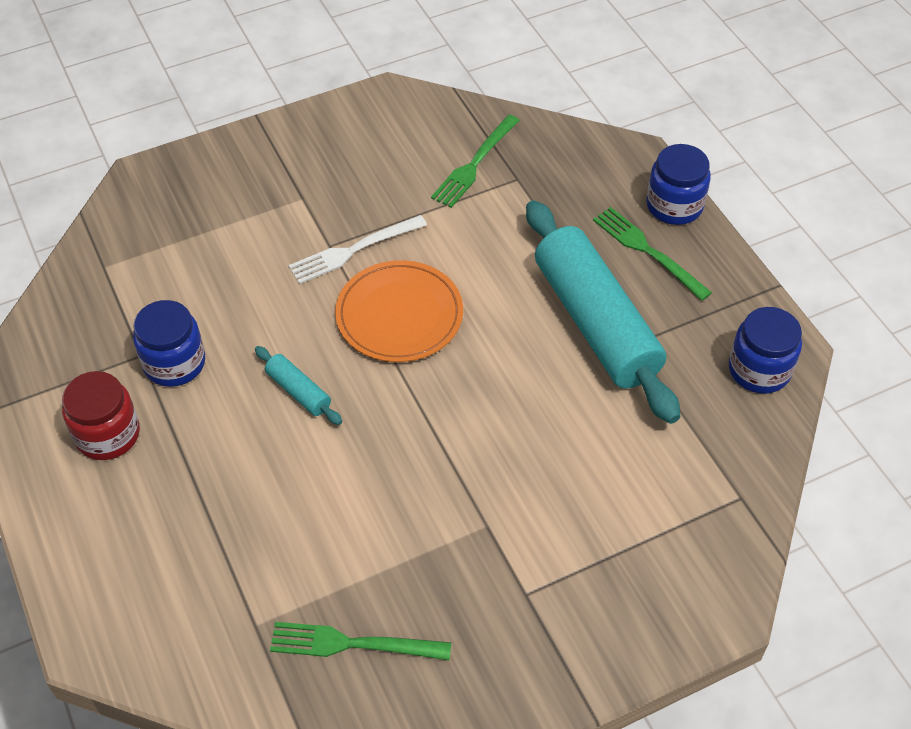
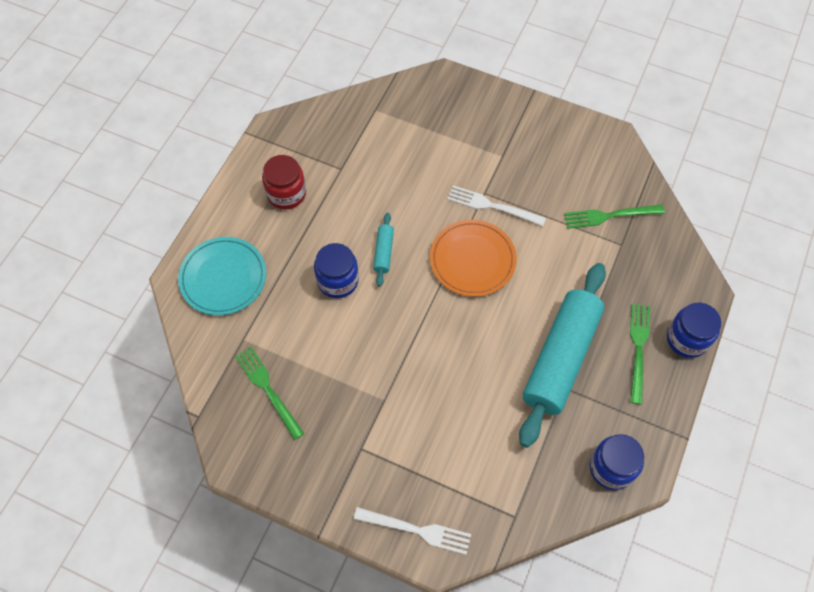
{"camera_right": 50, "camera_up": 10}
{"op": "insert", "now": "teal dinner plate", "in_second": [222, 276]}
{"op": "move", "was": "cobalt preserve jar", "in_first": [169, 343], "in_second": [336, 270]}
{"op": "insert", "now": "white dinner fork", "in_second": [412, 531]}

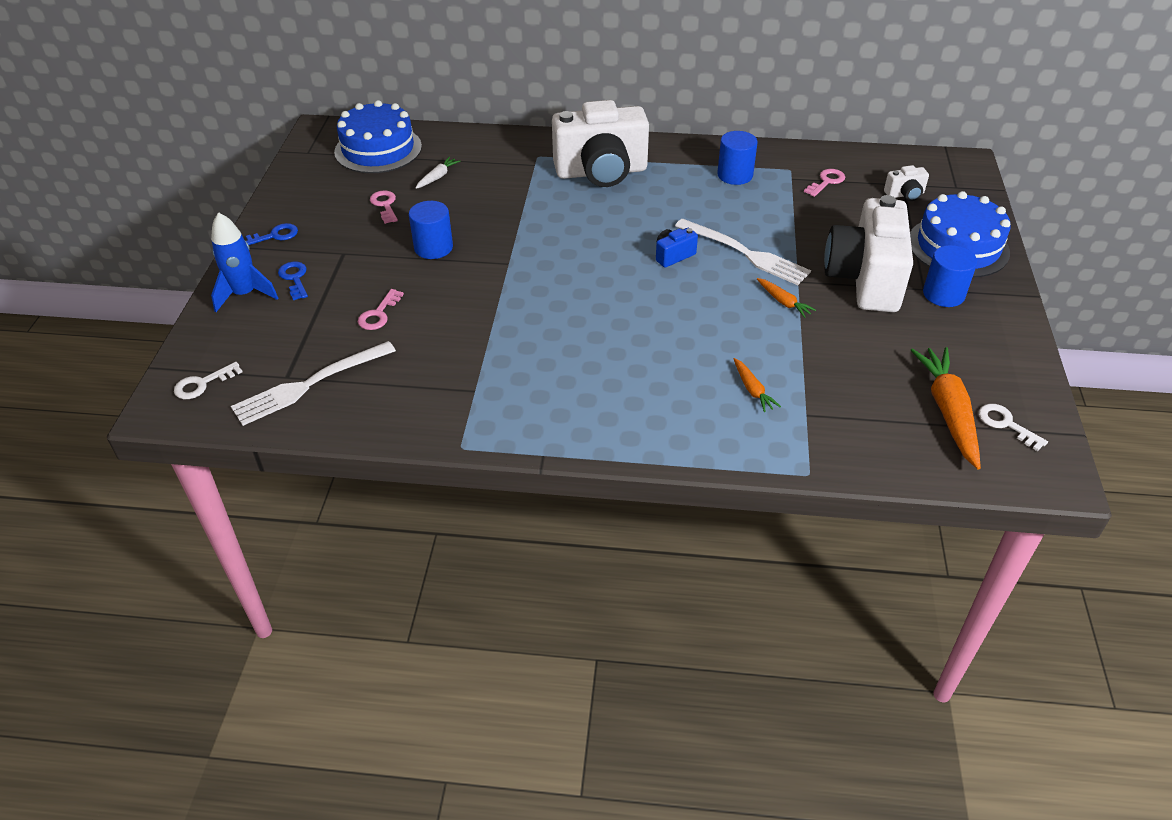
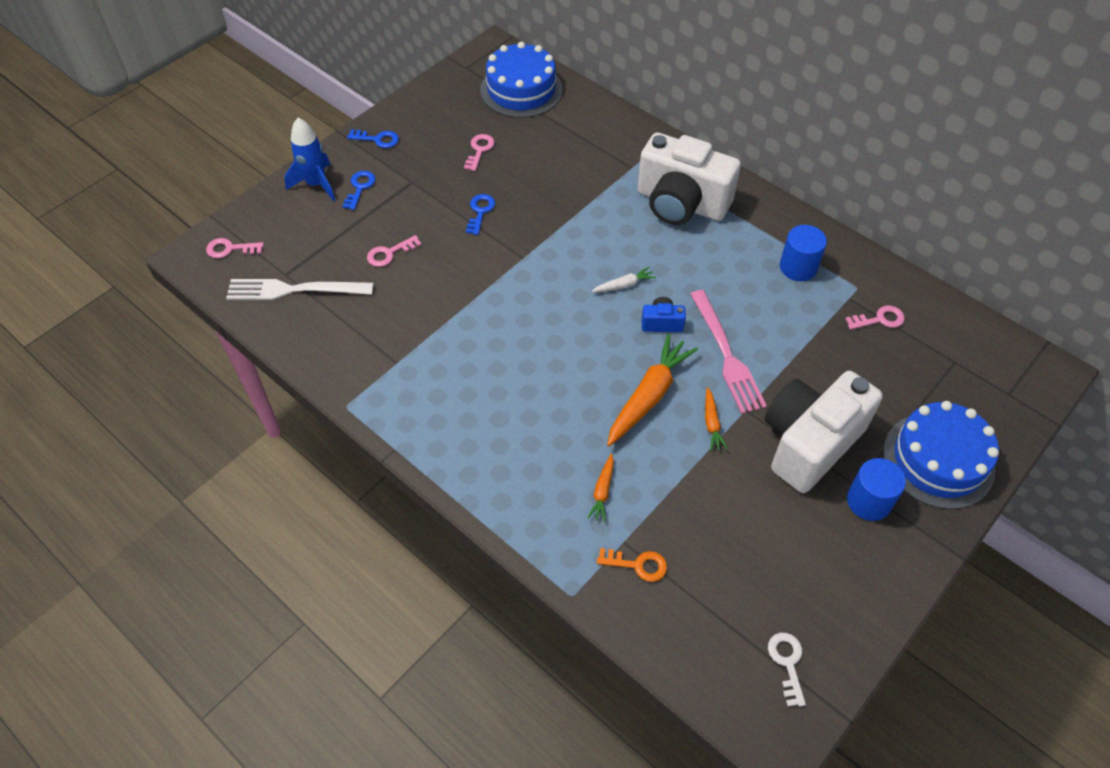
{"camera_right": 35, "camera_up": 10}
{"op": "recolor", "was": "white key", "now": "rose-pink key", "in_first": [208, 380], "in_second": [235, 248]}
{"op": "replace", "was": "cobalt solid cylinder", "now": "cobalt key", "in_first": [431, 230], "in_second": [480, 214]}
{"op": "move", "was": "white root vegetable", "in_first": [438, 173], "in_second": [624, 279]}
{"op": "insert", "now": "orange key", "in_second": [632, 565]}
{"op": "move", "was": "orange root vegetable", "in_first": [946, 408], "in_second": [652, 390]}
{"op": "recolor", "was": "white dinner fork", "now": "rose-pink dinner fork", "in_first": [743, 251], "in_second": [728, 352]}
{"op": "delete", "was": "white compact camera", "in_first": [906, 183]}

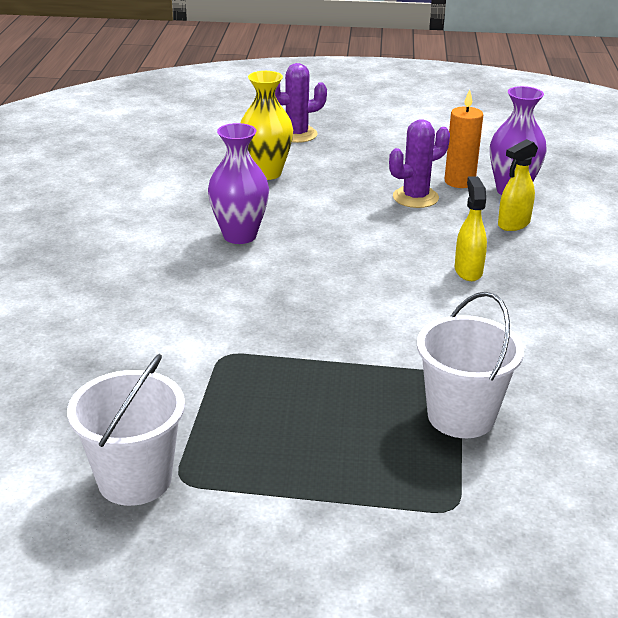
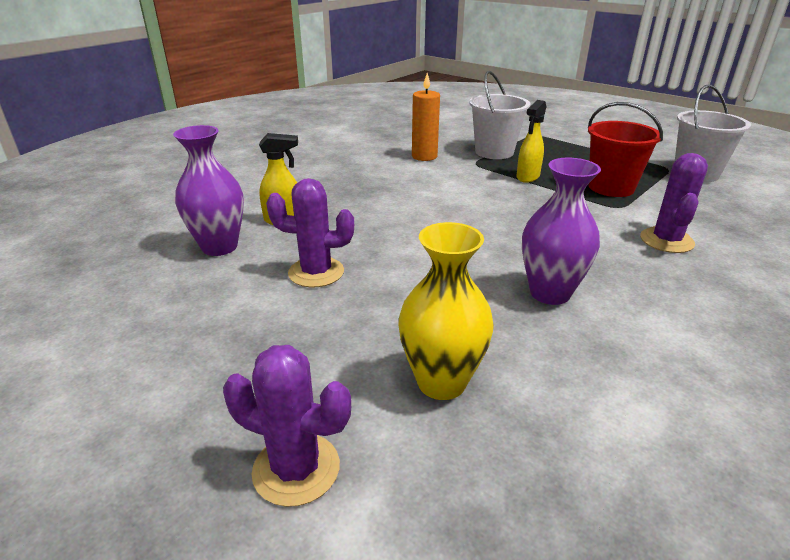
{"camera_right": -145, "camera_up": 0}
{"op": "move", "was": "orange candle", "in_first": [464, 138], "in_second": [426, 117]}
{"op": "move", "was": "yellow spray cleaner", "in_first": [471, 228], "in_second": [531, 141]}
{"op": "insert", "now": "scarlet bucket", "in_second": [625, 149]}
{"op": "insert", "now": "purple cactus", "in_second": [674, 203]}

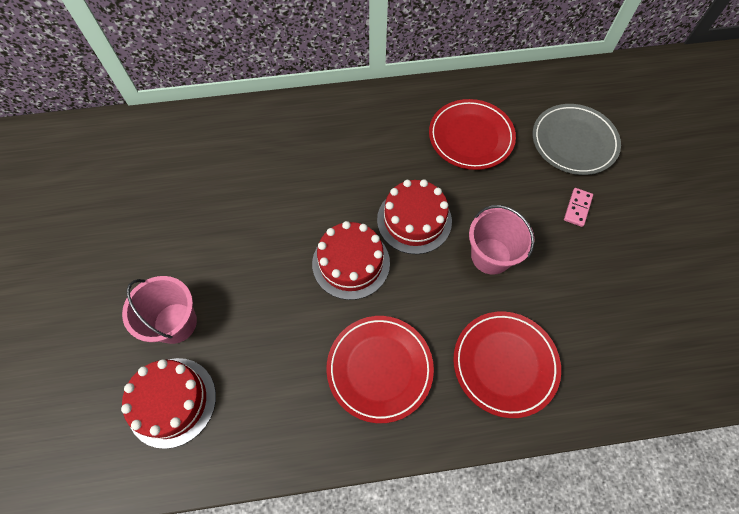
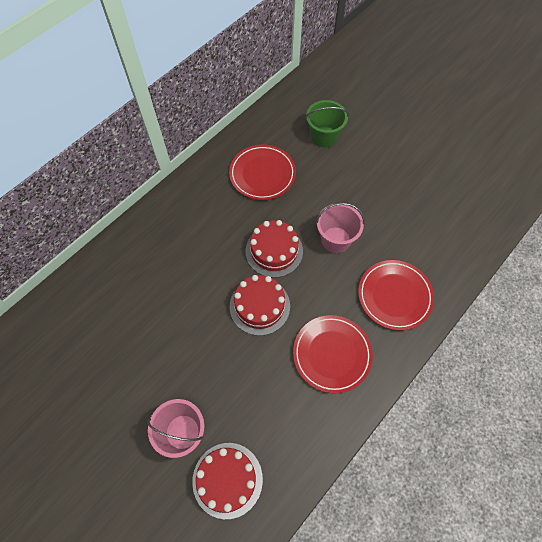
{"camera_right": -40, "camera_up": 0}
{"op": "replace", "was": "grey dinner plate", "now": "green bucket", "in_first": [577, 139], "in_second": [327, 124]}
{"op": "delete", "was": "rose-pink domino tile", "in_first": [578, 207]}

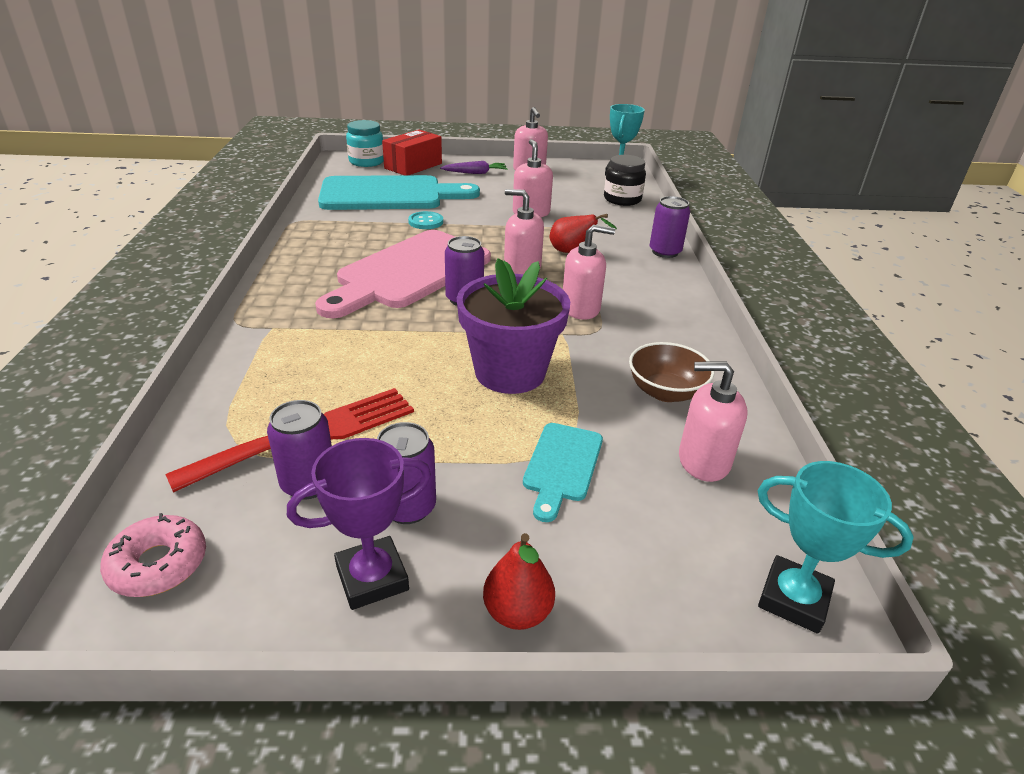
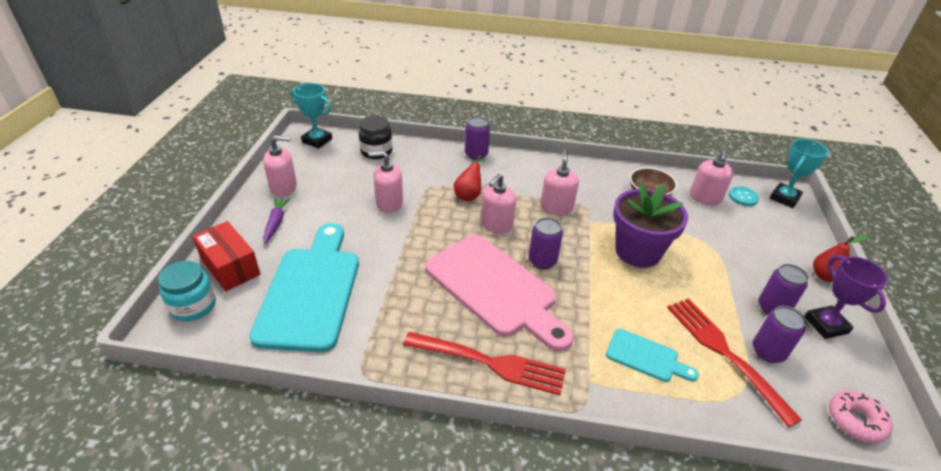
{"camera_right": -80, "camera_up": 5}
{"op": "insert", "now": "scarlet dinner fork", "in_second": [484, 363]}
{"op": "move", "was": "teal chopping board", "in_first": [563, 472], "in_second": [652, 355]}
{"op": "move", "was": "teal sewing button", "in_first": [425, 220], "in_second": [744, 196]}

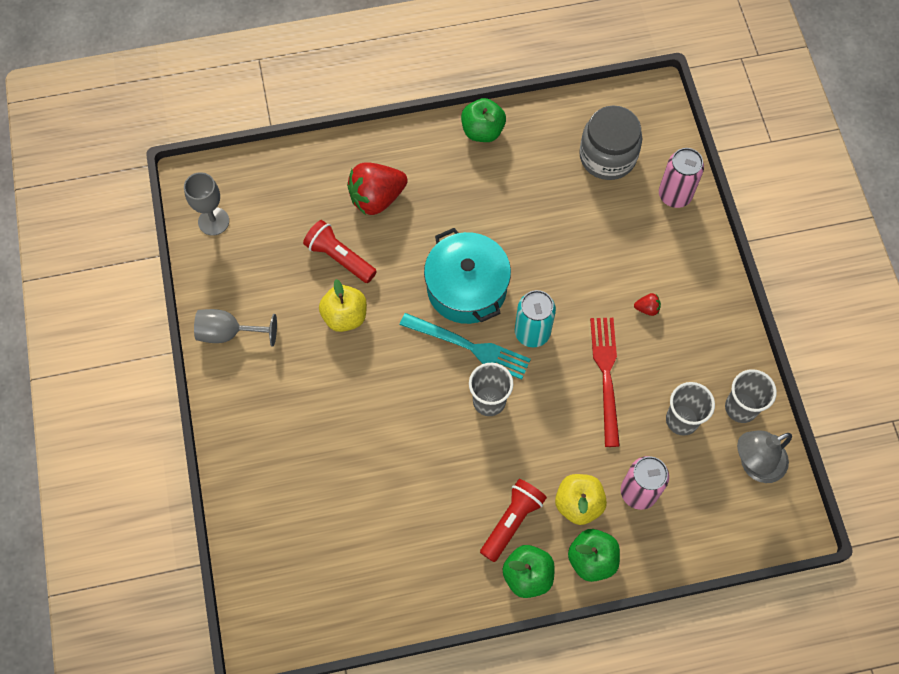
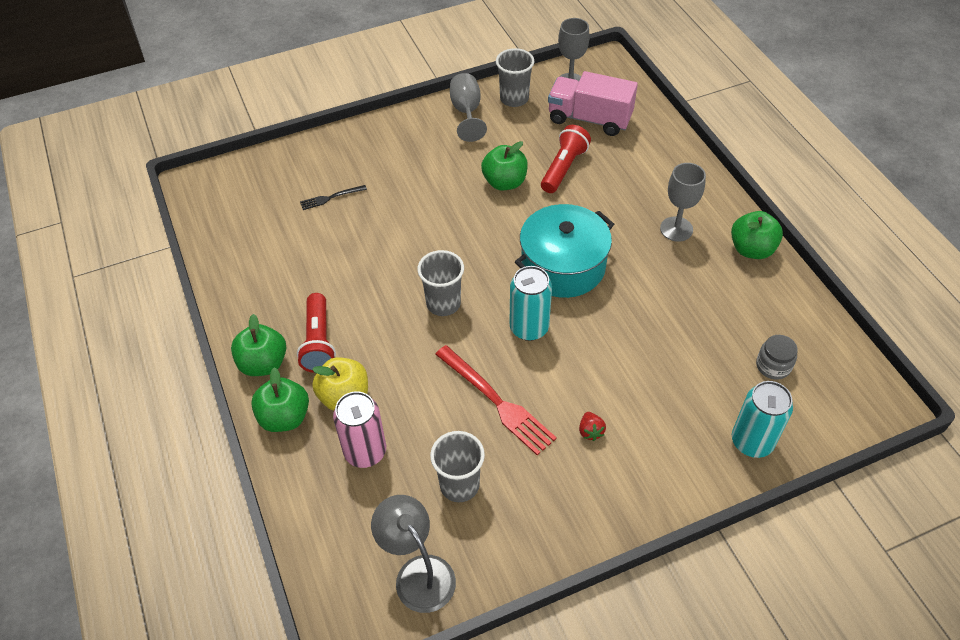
{"camera_right": 80, "camera_up": -15}
{"op": "rotate", "was": "scarlet pocket torch", "in_first": [513, 520], "in_second": [316, 333], "clockwise": 60}
{"op": "insert", "now": "black dinner fork", "in_second": [333, 197]}
{"op": "rotate", "was": "scarlet dinner fork", "in_first": [605, 382], "in_second": [496, 400], "clockwise": 60}
{"op": "recolor", "was": "yellow apple", "now": "green apple", "in_first": [343, 305], "in_second": [504, 165]}
{"op": "move", "was": "grey tumbler", "in_first": [751, 396], "in_second": [515, 77]}
{"op": "insert", "now": "rose-pink truck", "in_second": [593, 103]}
{"op": "insert", "now": "grey goblet", "in_second": [683, 202]}
{"op": "recolor", "was": "rose-pink can", "now": "teal can", "in_first": [681, 178], "in_second": [762, 419]}
{"op": "resize", "was": "grey preserve jar", "in_first": [610, 142], "in_second": [777, 357], "ratio": 0.51}
{"op": "delete", "was": "scarlet toy strawberry", "in_first": [377, 188]}
{"op": "delete", "was": "teal dinner fork", "in_first": [465, 346]}

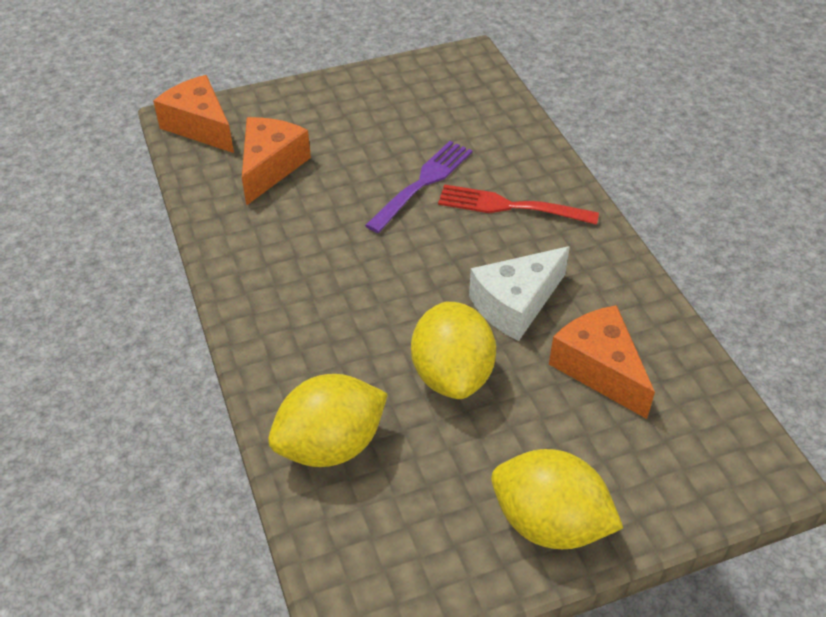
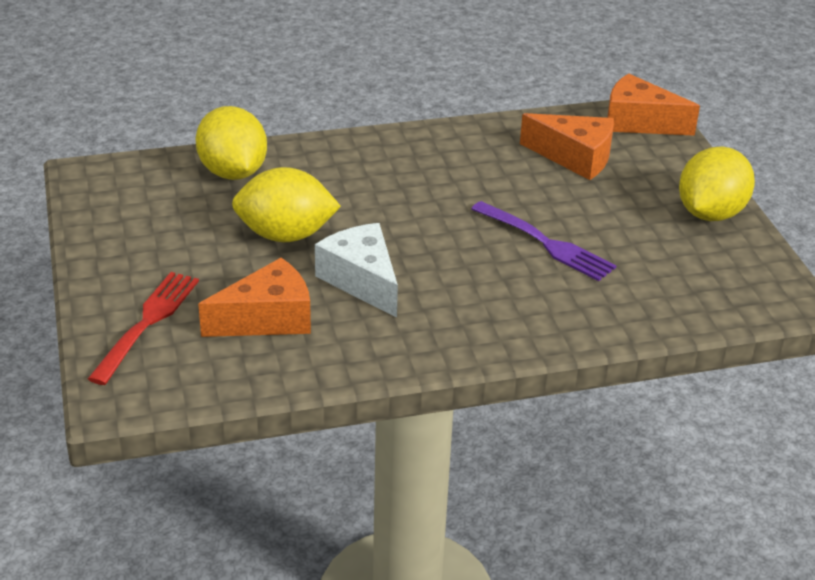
{"camera_right": 95, "camera_up": -10}
{"op": "move", "was": "scarlet dinner fork", "in_first": [518, 204], "in_second": [143, 328]}
{"op": "rotate", "was": "orange cheese", "in_first": [193, 114], "in_second": [653, 104], "clockwise": -120}
{"op": "move", "was": "yellow toy lemon", "in_first": [557, 499], "in_second": [717, 184]}

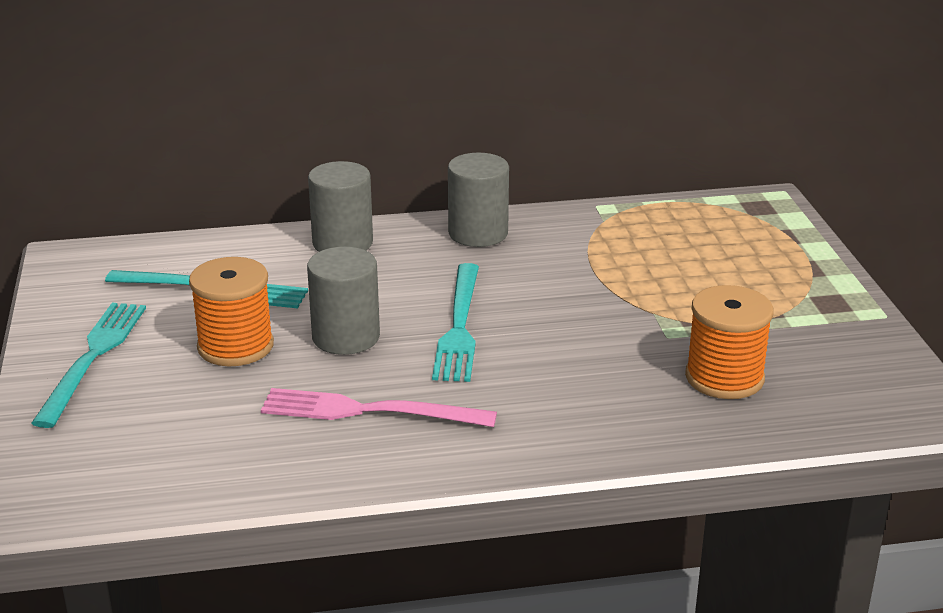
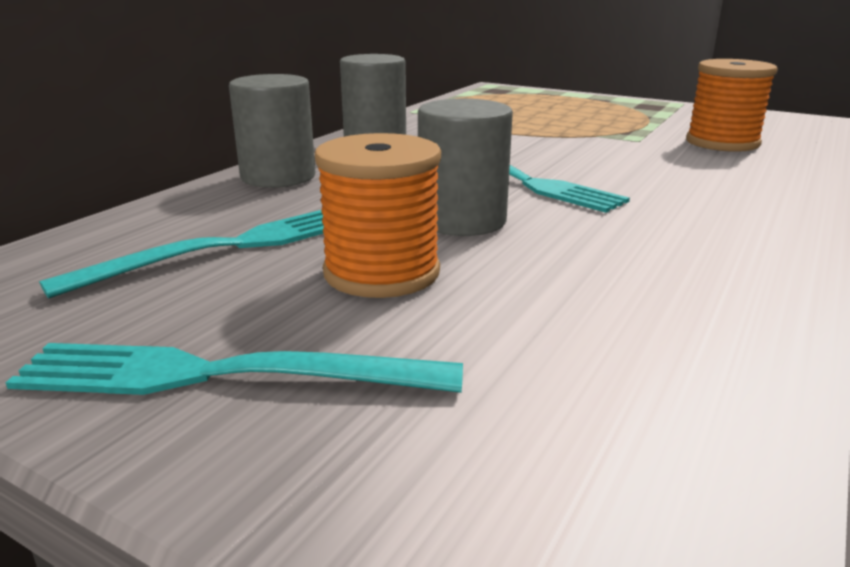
{"camera_right": -50, "camera_up": -5}
{"op": "rotate", "was": "teal dinner fork", "in_first": [88, 365], "in_second": [234, 369], "clockwise": -45}
{"op": "delete", "was": "rose-pink dinner fork", "in_first": [379, 407]}

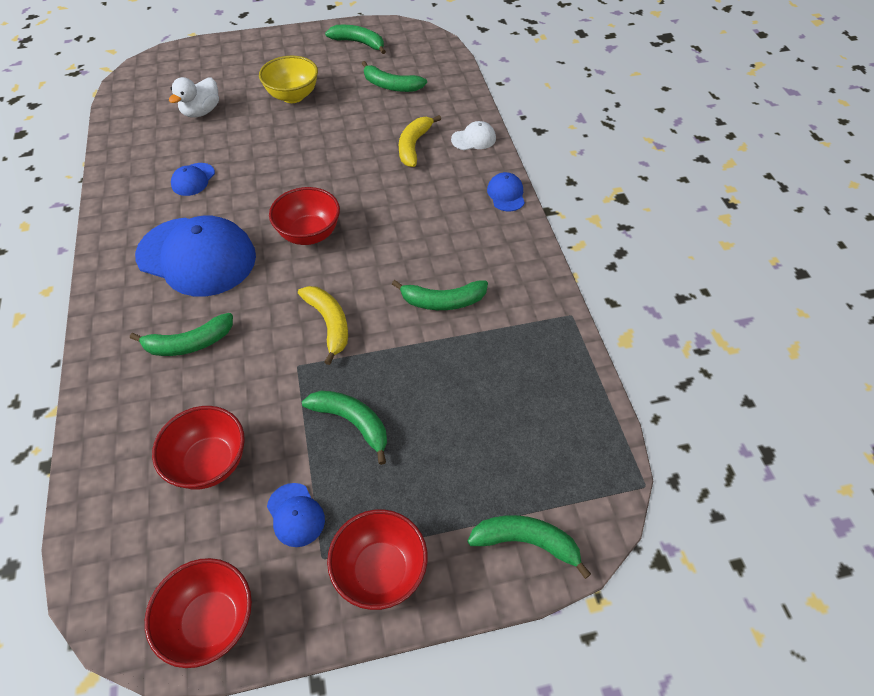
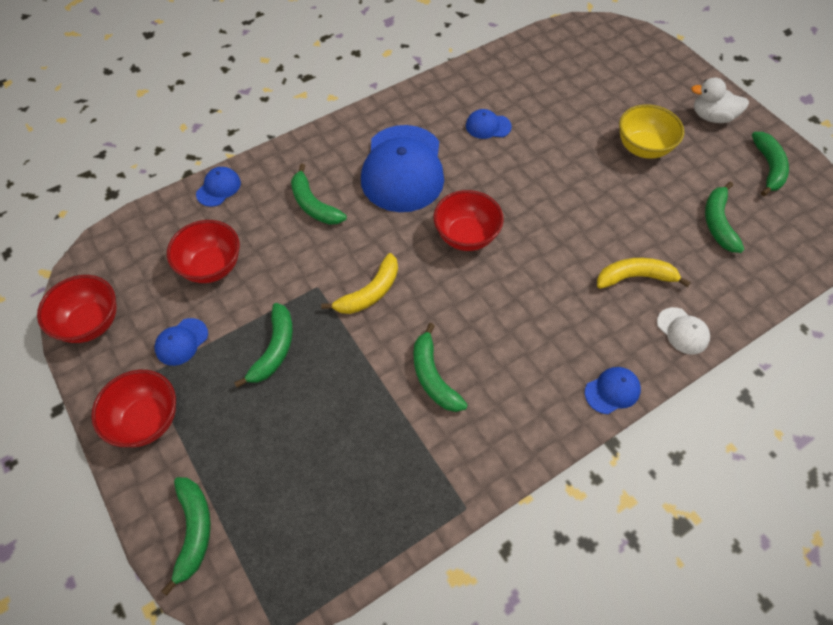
{"camera_right": 70, "camera_up": 5}
{"op": "insert", "now": "cobalt cap", "in_second": [218, 187]}
{"op": "move", "was": "white duck", "in_first": [194, 97], "in_second": [720, 100]}

